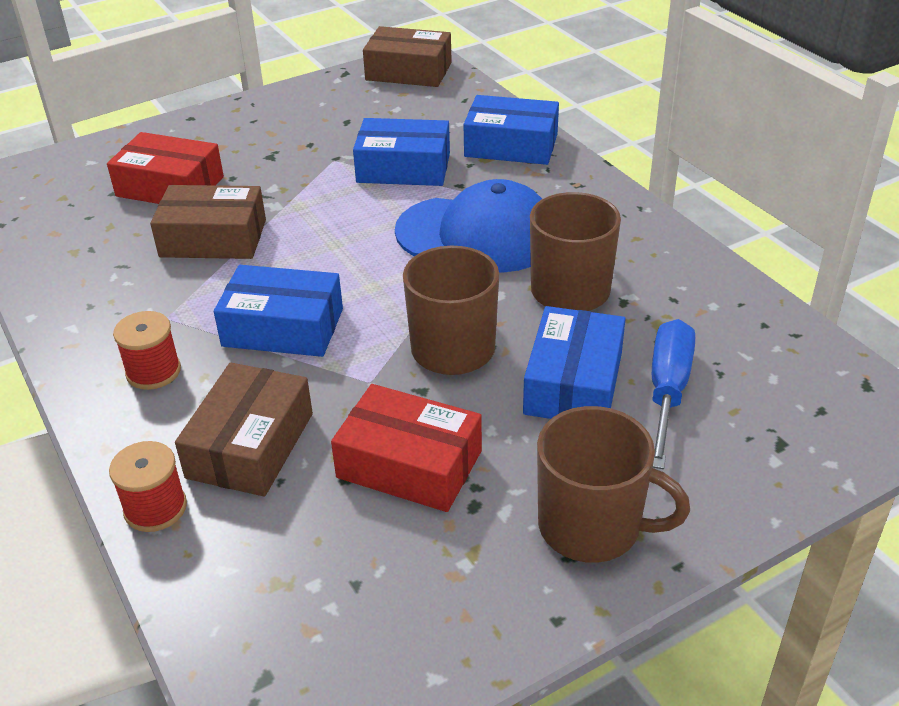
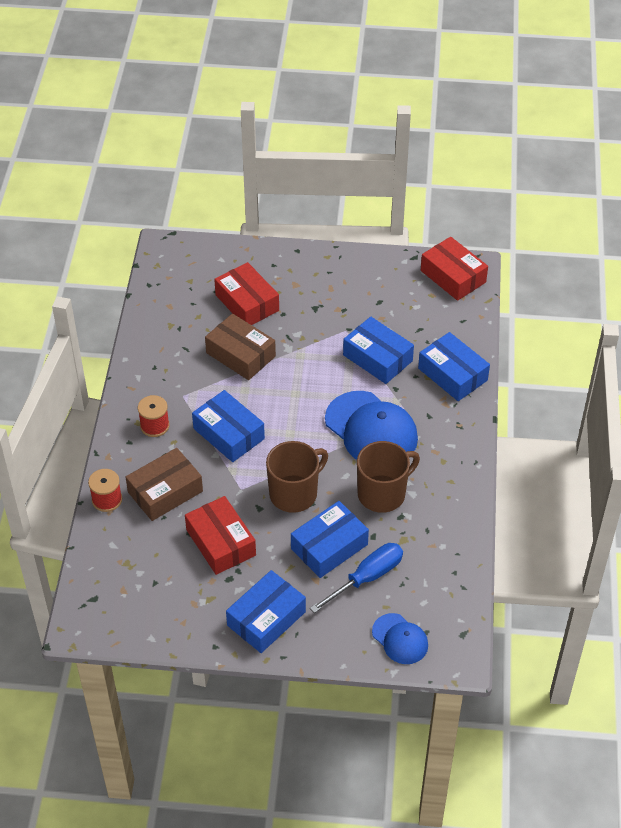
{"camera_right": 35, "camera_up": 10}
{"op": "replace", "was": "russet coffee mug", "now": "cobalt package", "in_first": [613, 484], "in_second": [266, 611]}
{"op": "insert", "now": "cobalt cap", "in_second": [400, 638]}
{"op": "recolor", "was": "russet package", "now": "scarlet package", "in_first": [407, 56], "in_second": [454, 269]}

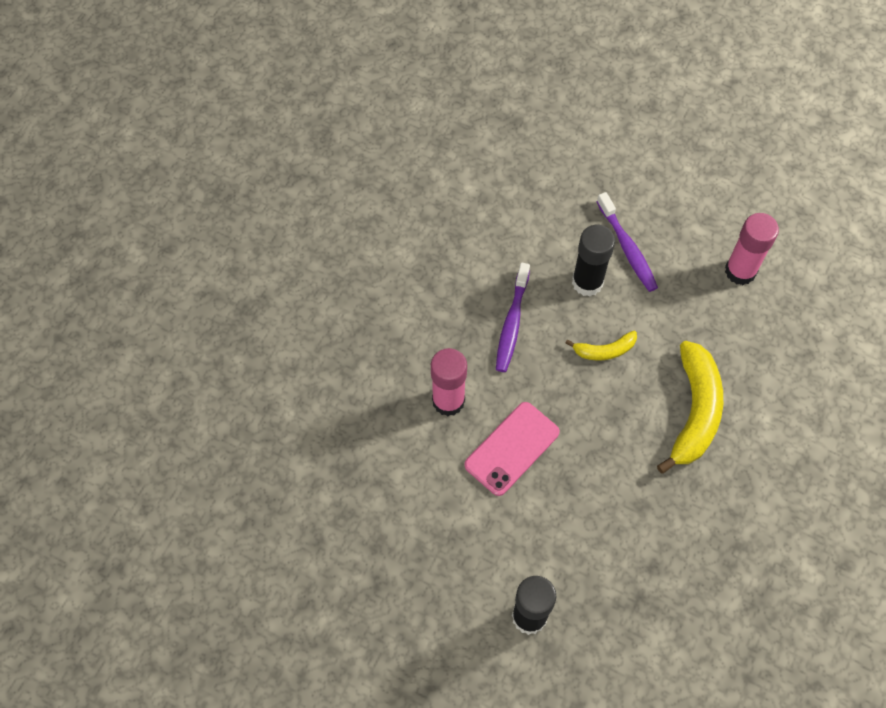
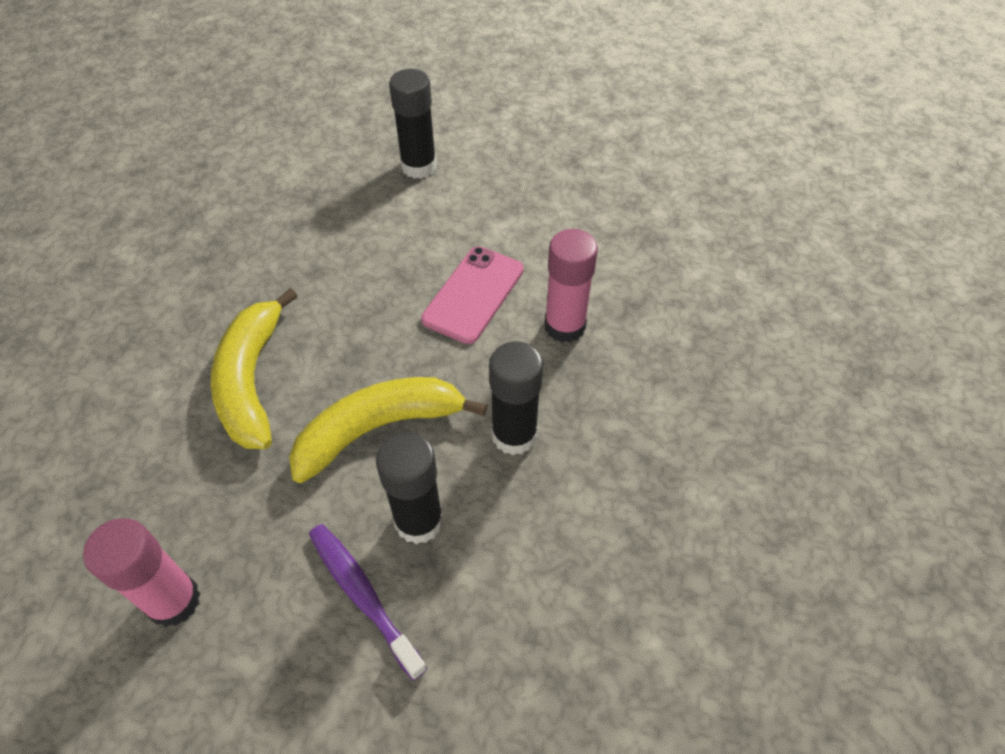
{"camera_right": 165, "camera_up": -10}
{"op": "resize", "was": "yellow toy banana", "in_first": [601, 345], "in_second": [388, 430], "ratio": 1.95}
{"op": "replace", "was": "purple dental brush", "now": "black glue", "in_first": [513, 317], "in_second": [516, 398]}

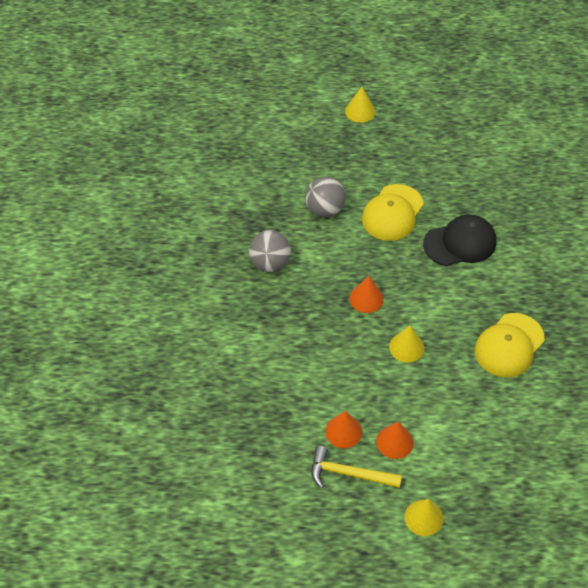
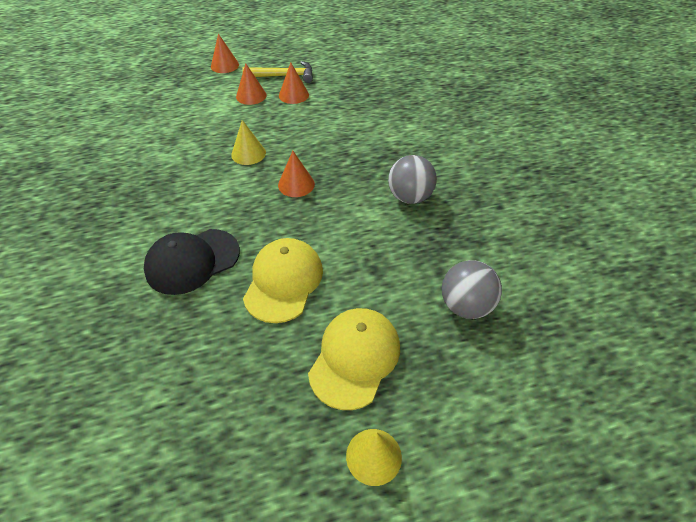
{"camera_right": 165, "camera_up": -5}
{"op": "recolor", "was": "yellow solid cone", "now": "orange solid cone", "in_first": [424, 517], "in_second": [225, 53]}
{"op": "move", "was": "yellow cap", "in_first": [510, 345], "in_second": [354, 359]}
{"op": "move", "was": "grey play ball", "in_first": [325, 197], "in_second": [472, 289]}

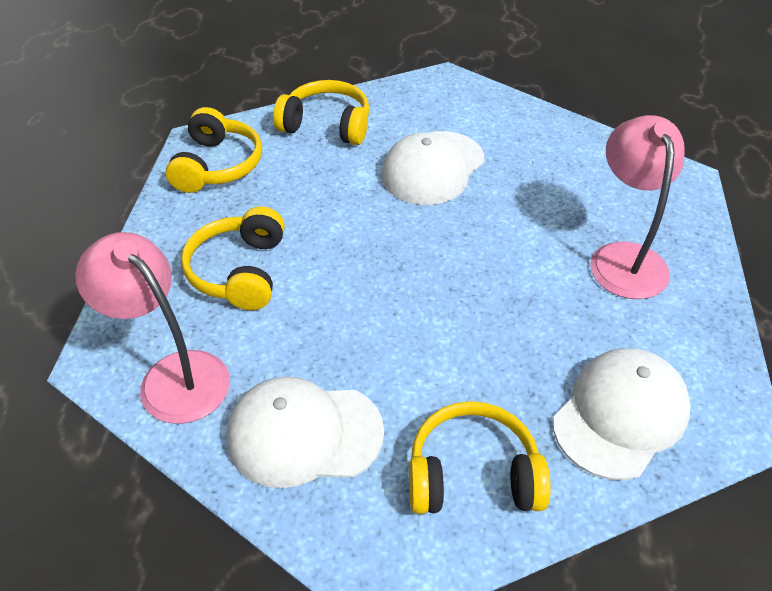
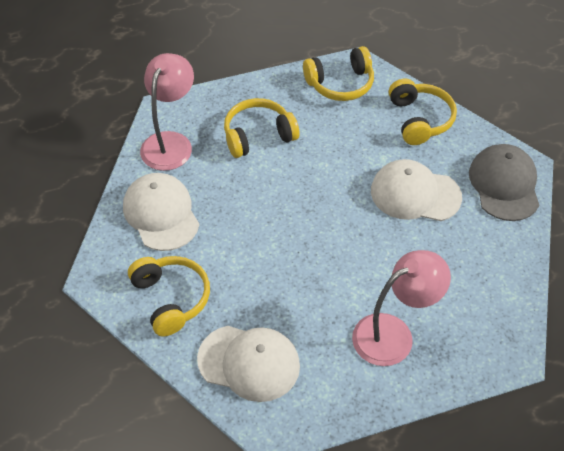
{"camera_right": 65, "camera_up": 5}
{"op": "insert", "now": "grey cap", "in_second": [504, 182]}

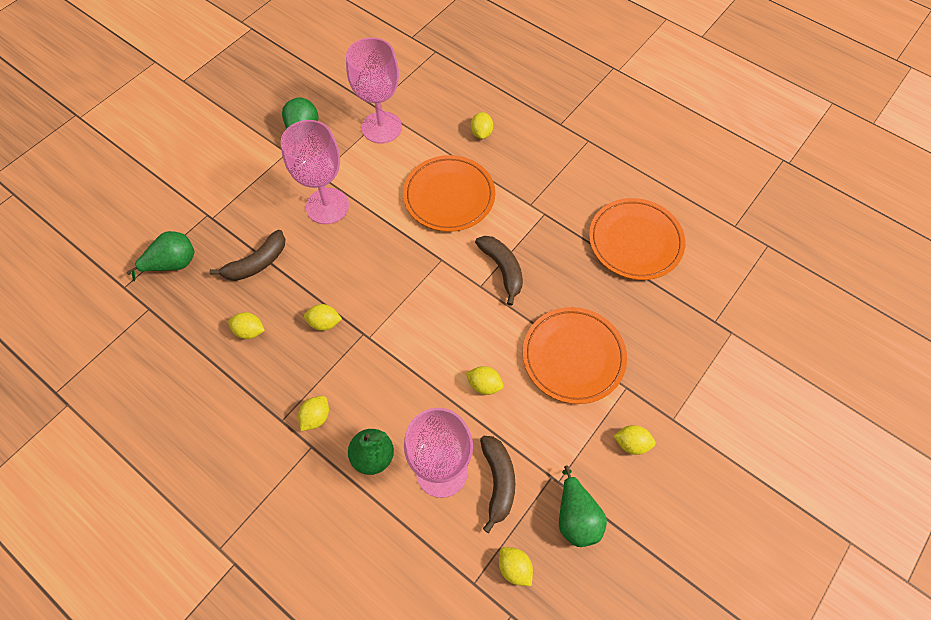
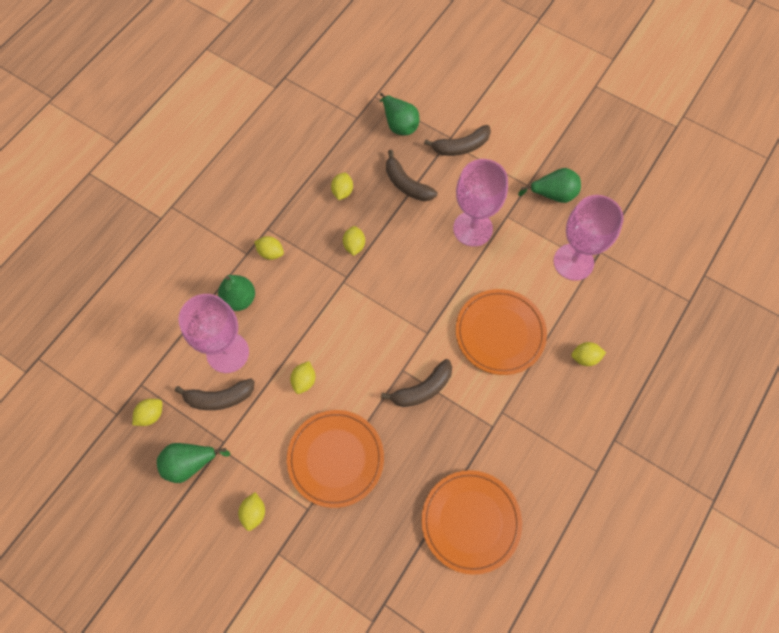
{"camera_right": 85, "camera_up": 5}
{"op": "insert", "now": "russet toy banana", "in_second": [457, 140]}

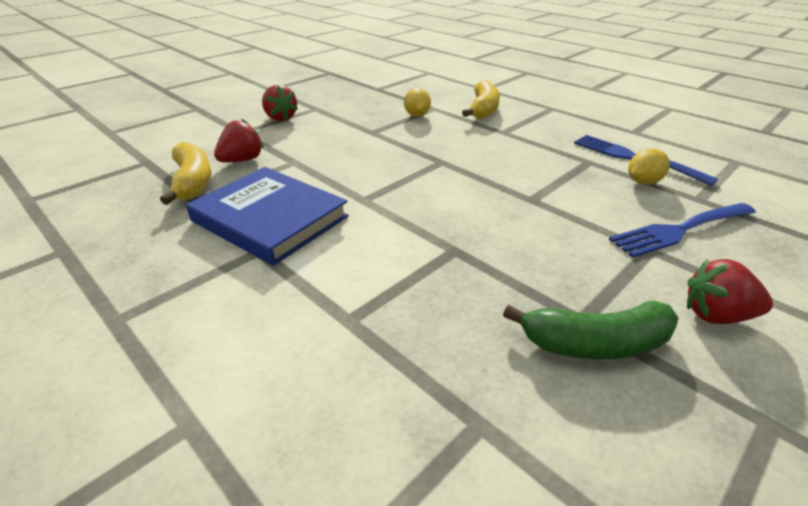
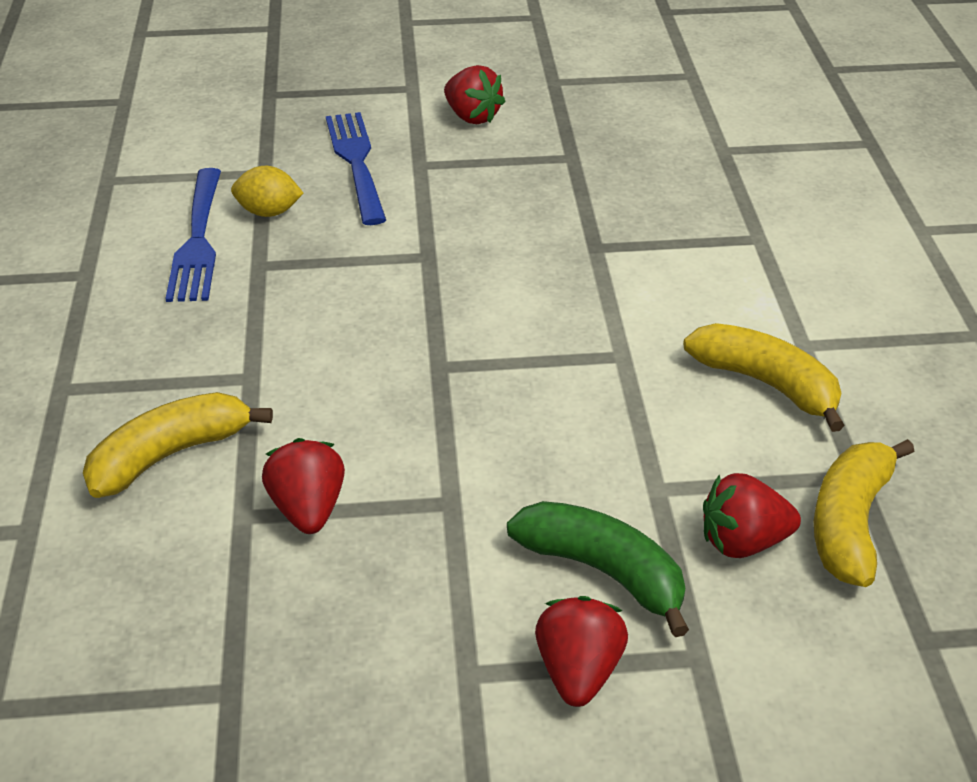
{"camera_right": -140, "camera_up": 5}
{"op": "replace", "was": "yellow toy lemon", "now": "scarlet toy strawberry", "in_first": [417, 102], "in_second": [303, 486]}
{"op": "rotate", "was": "cobalt dinner fork", "in_first": [682, 230], "in_second": [356, 168], "clockwise": -120}
{"op": "move", "was": "green toy banana", "in_first": [591, 330], "in_second": [598, 569]}
{"op": "replace", "was": "cobalt hardback", "now": "yellow toy banana", "in_first": [267, 216], "in_second": [764, 377]}

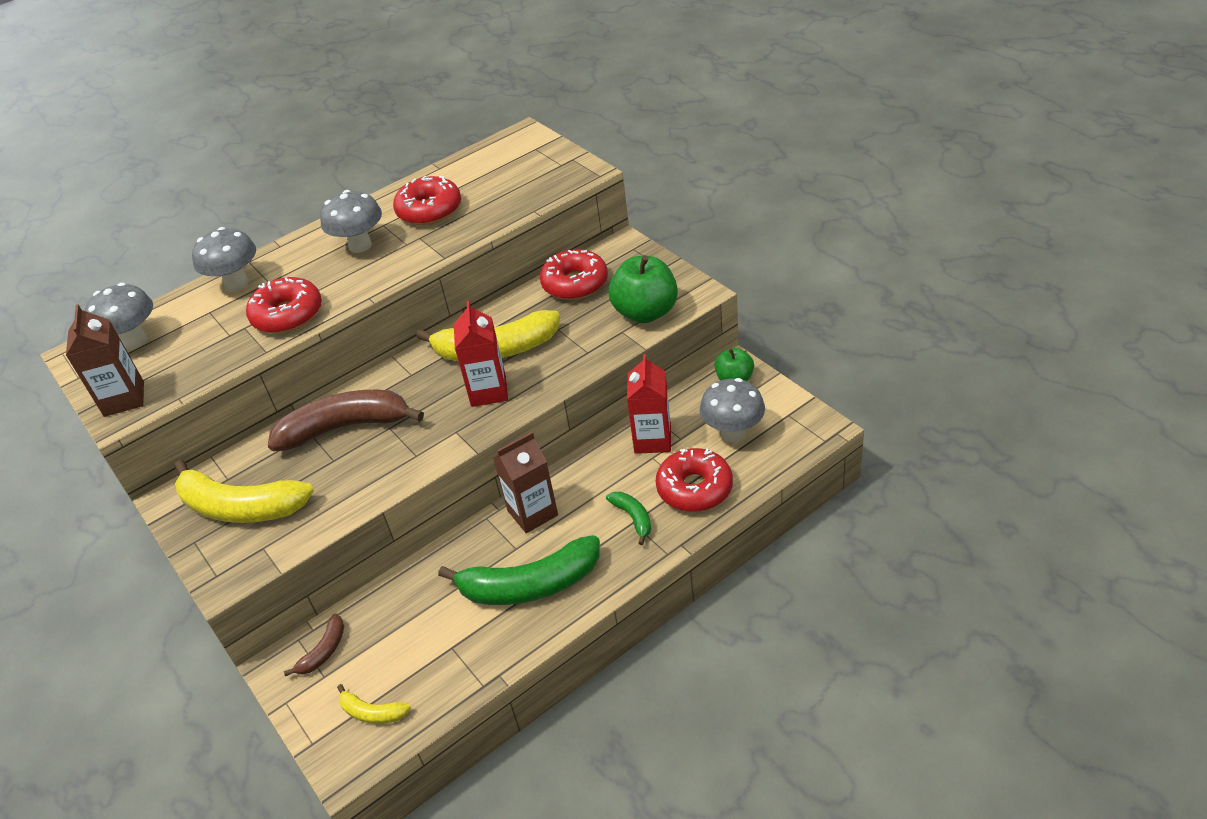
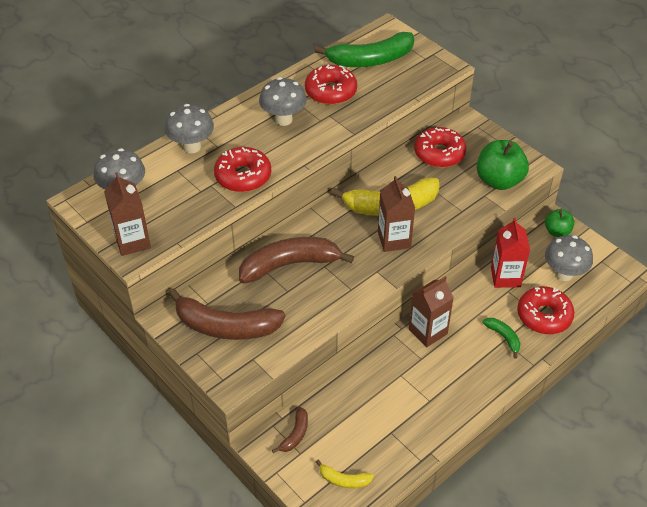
{"camera_right": -10, "camera_up": 5}
{"op": "recolor", "was": "yellow toy banana", "now": "russet toy banana", "in_first": [244, 491], "in_second": [226, 314]}
{"op": "move", "was": "green toy banana", "in_first": [519, 570], "in_second": [364, 49]}
{"op": "recolor", "was": "scarlet carton", "now": "russet carton", "in_first": [481, 354], "in_second": [396, 214]}

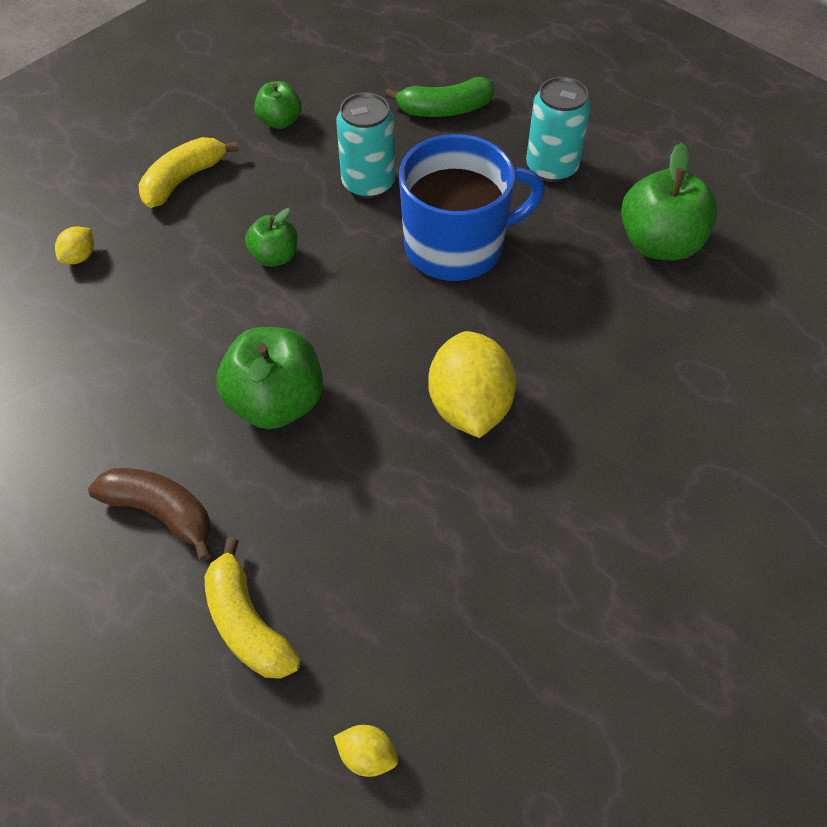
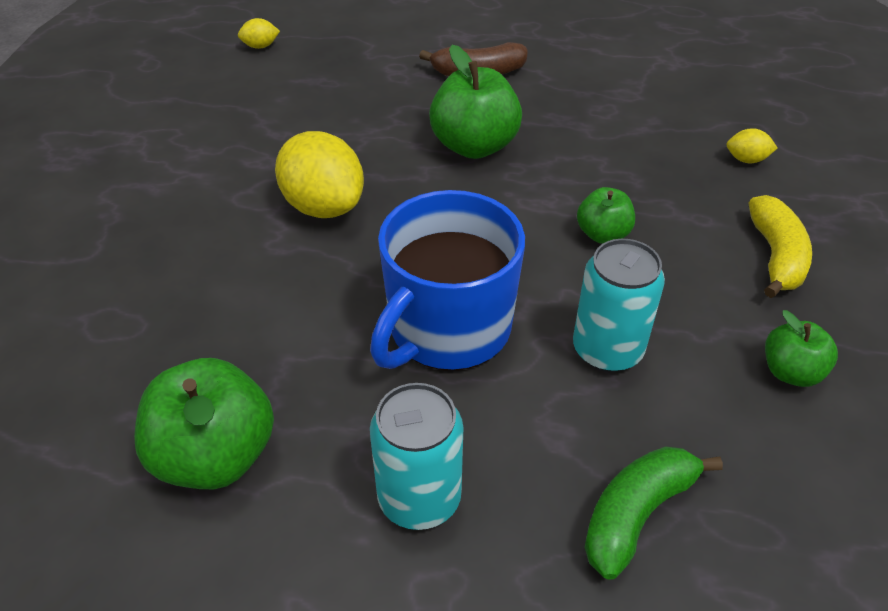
{"camera_right": 145, "camera_up": -10}
{"op": "rotate", "was": "yellow toy lemon", "in_first": [74, 245], "in_second": [752, 145], "clockwise": -75}
{"op": "delete", "was": "yellow toy banana", "in_first": [253, 608]}

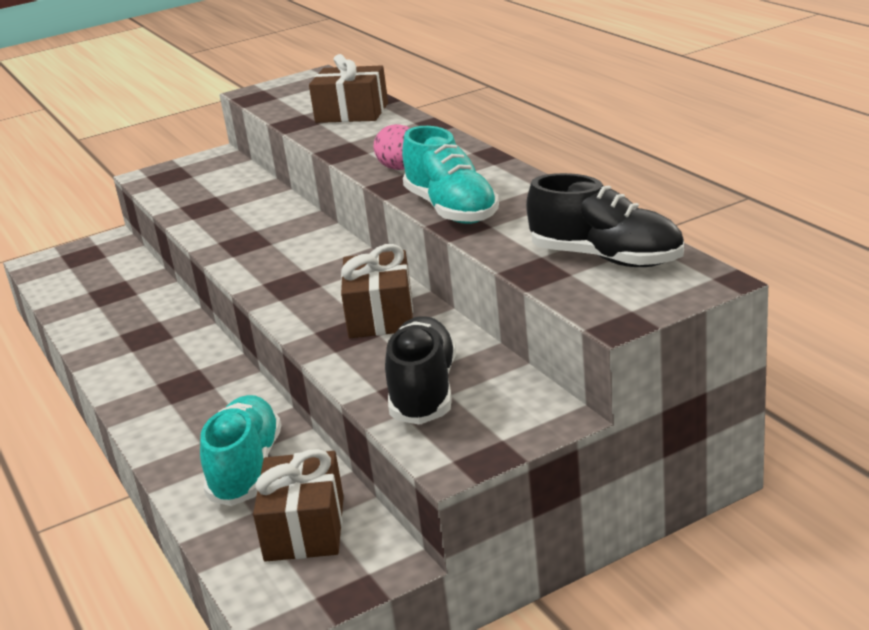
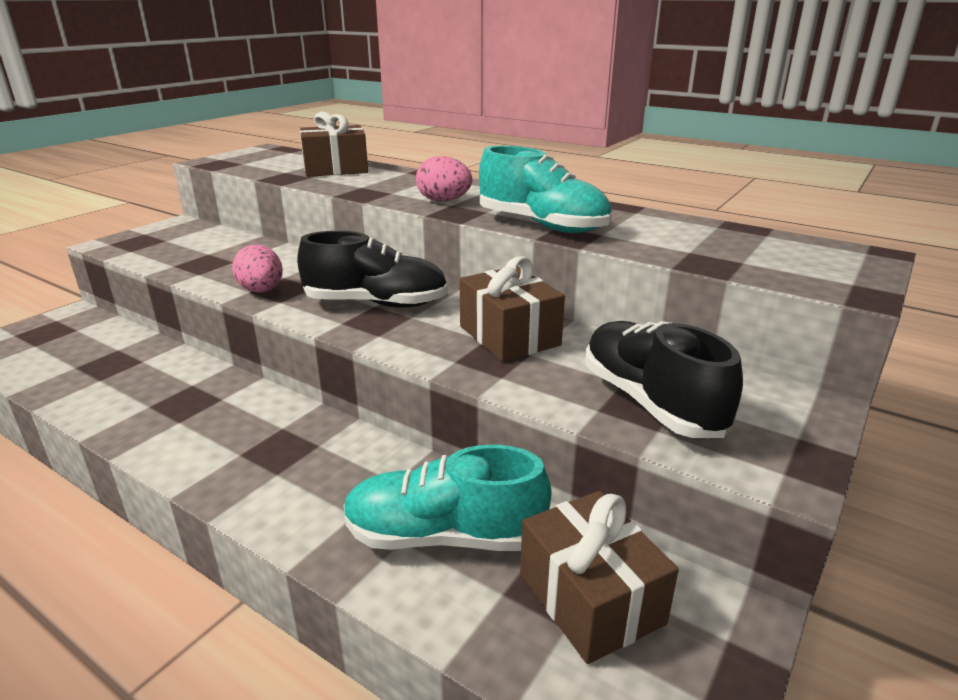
{"camera_right": -30, "camera_up": 0}
{"op": "insert", "now": "rose-pink egg shape", "in_second": [257, 269]}
{"op": "move", "was": "black shoe", "in_first": [605, 220], "in_second": [372, 269]}
{"op": "rotate", "was": "teal shoe", "in_first": [240, 450], "in_second": [447, 498], "clockwise": -60}

